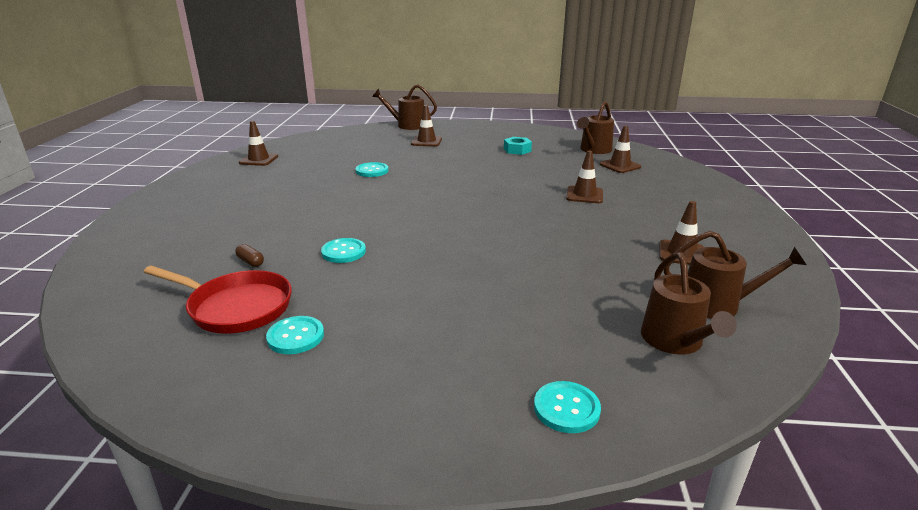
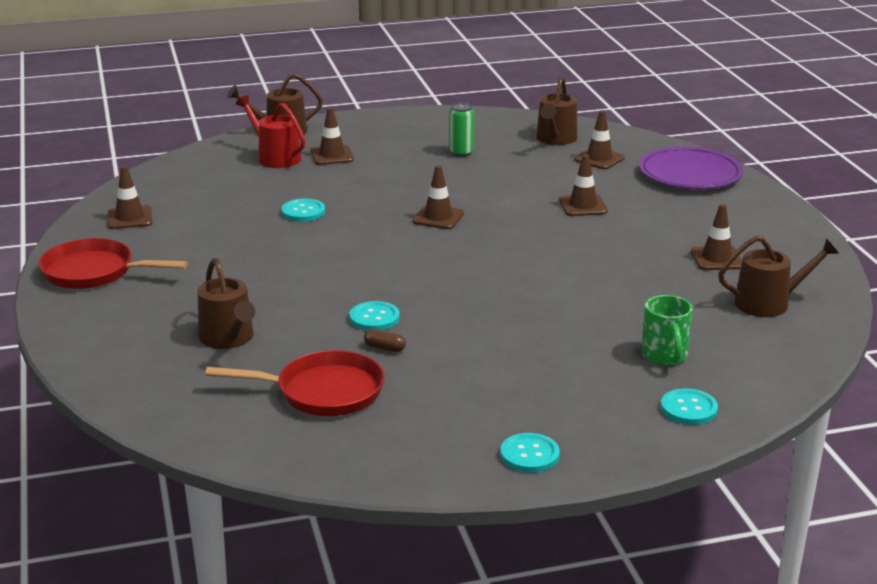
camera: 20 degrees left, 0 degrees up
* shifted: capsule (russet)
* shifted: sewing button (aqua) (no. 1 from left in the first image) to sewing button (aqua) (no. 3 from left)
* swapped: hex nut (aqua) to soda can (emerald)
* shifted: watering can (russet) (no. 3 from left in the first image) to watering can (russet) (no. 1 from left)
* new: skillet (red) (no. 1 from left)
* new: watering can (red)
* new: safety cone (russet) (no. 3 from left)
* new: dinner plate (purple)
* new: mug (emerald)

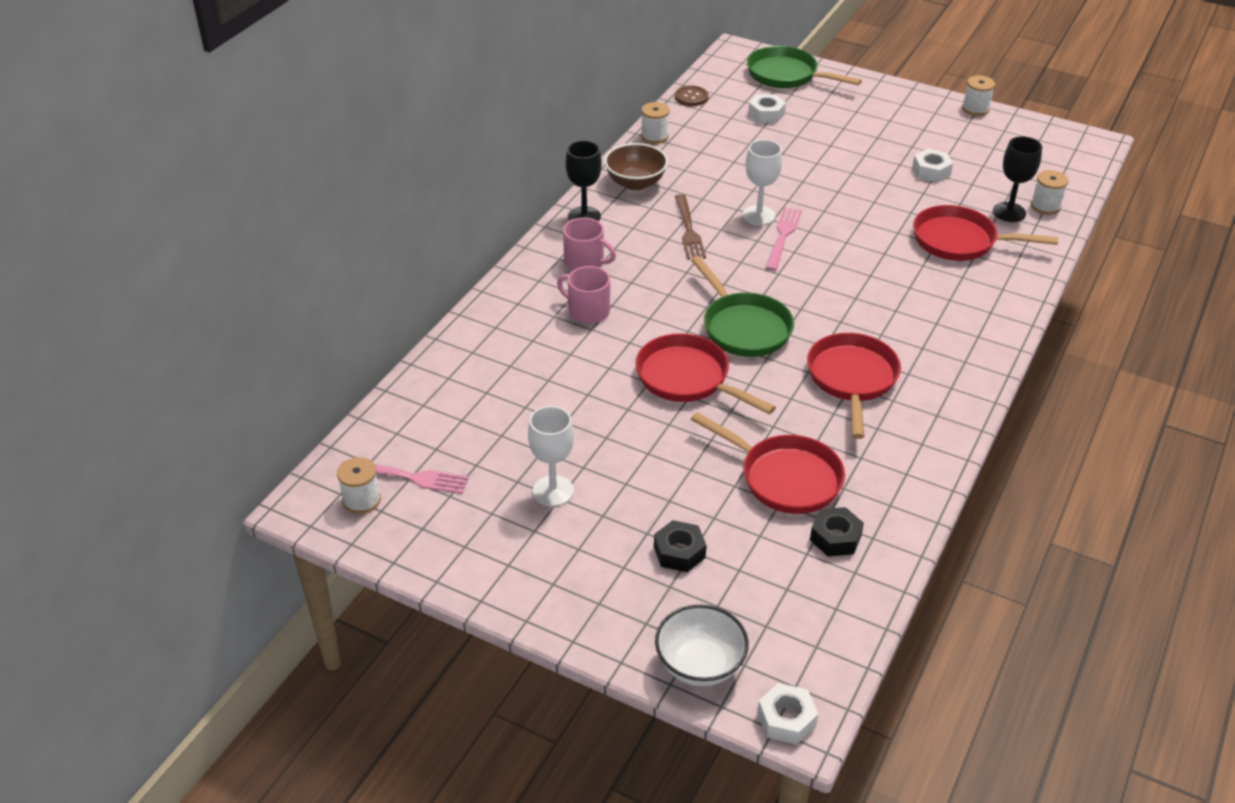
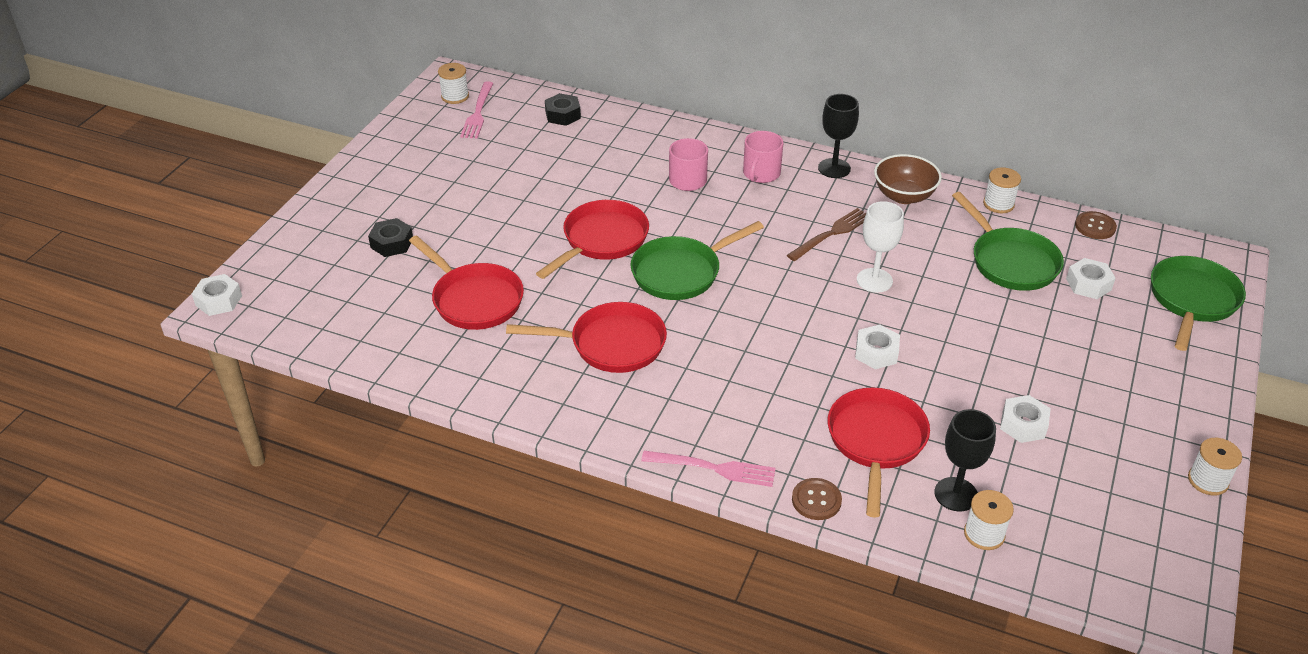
camera: 85 degrees right, 0 degrees up
* gone: chalice (white) (no. 1 from left)
* gone: bowl (white)
* rotated: dinner fork (russet) 150 degrees clockwise
* rotated: skillet (red) (no. 2 from left in the first image) 75 degrees counterclockwise
* shifted: dinner fork (rosy) (no. 2 from left)
* shifted: hex nut (black) (no. 2 from left)
* new: sewing button (russet) (no. 1 from left)
* new: hex nut (white) (no. 2 from left)
* new: skillet (emerald) (no. 2 from left)

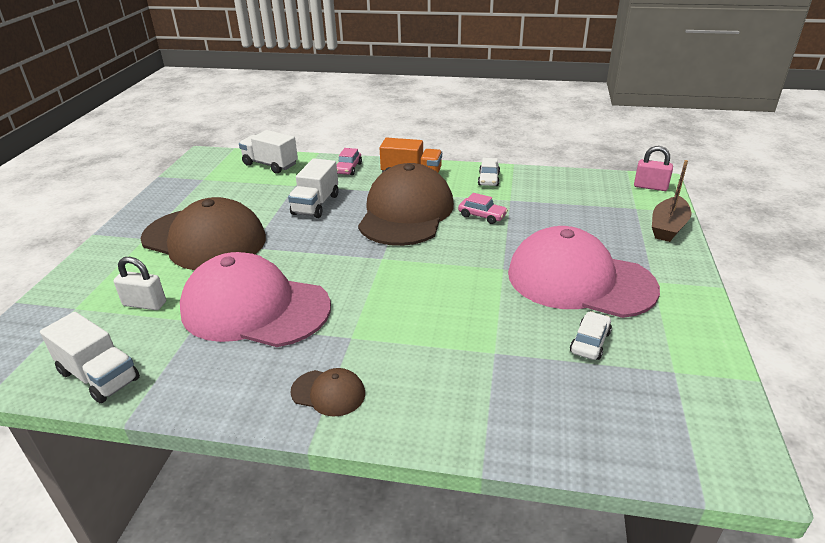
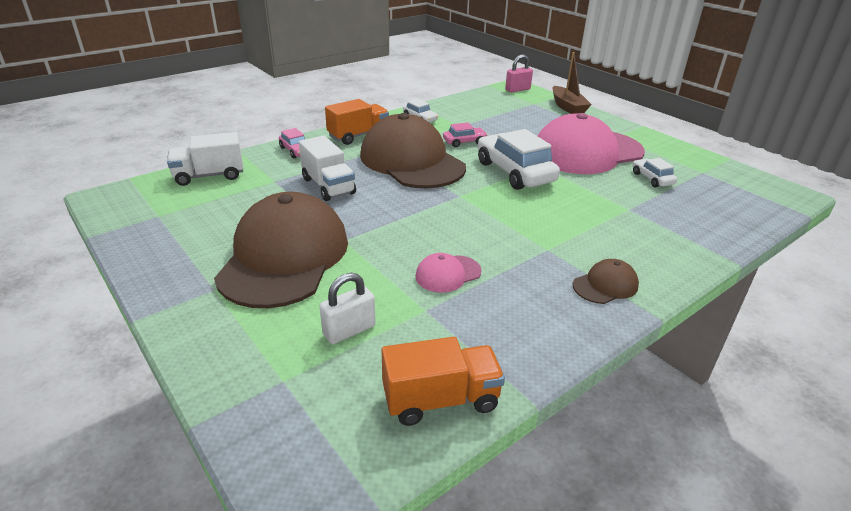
camera: 50 degrees left, 0 degrees up
* repainted: toy truck (white) (no. 1 from left) to toy truck (bright orange) (no. 2 from left)
* rotated: cap (russet) (no. 1 from left) 60 degrees counterclockwise
* scaled: cap (rosy) (no. 1 from left) x0.42
* new: automobile (white) (no. 2 from left)

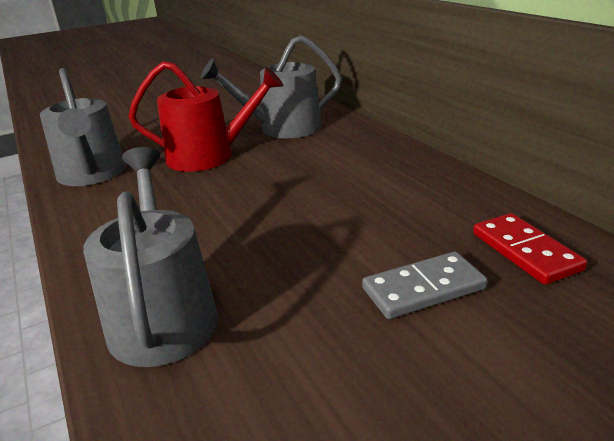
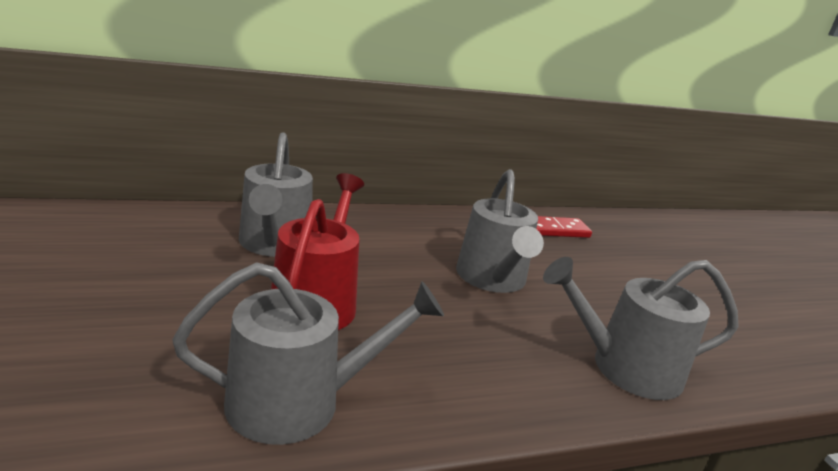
camera: 85 degrees left, 5 degrees down
* gone: domino tile (ash-grey)
* new: watering can (ash-grey) (no. 3 from left)

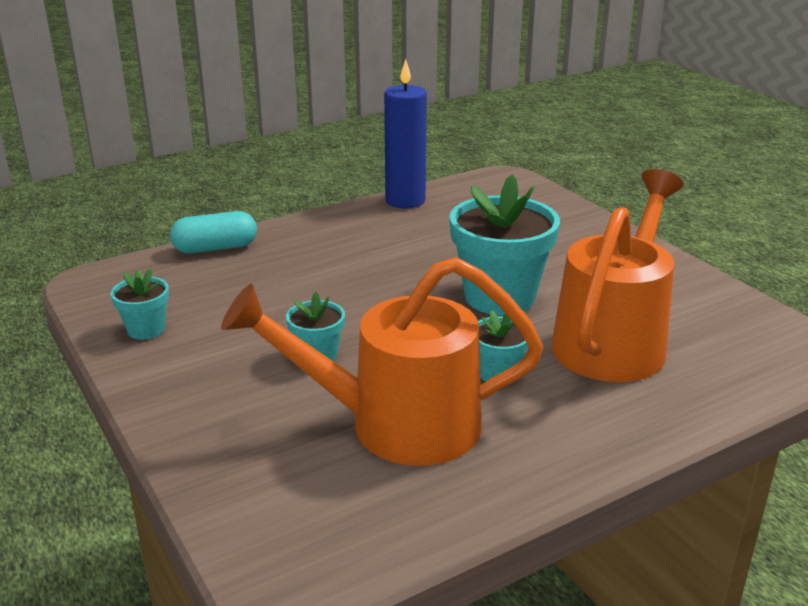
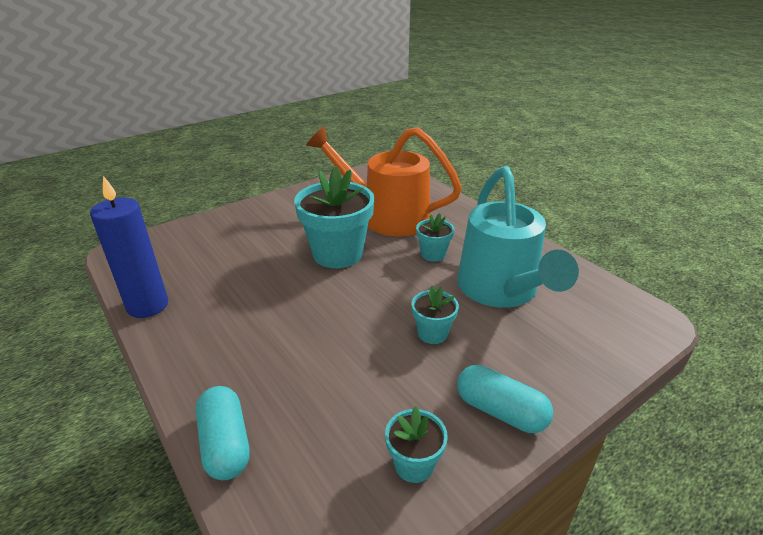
camera: 95 degrees left, 5 degrees up
* repainted: watering can (bright orange) (no. 1 from left) to watering can (aqua)
* new: capsule (aqua) (no. 2 from left)

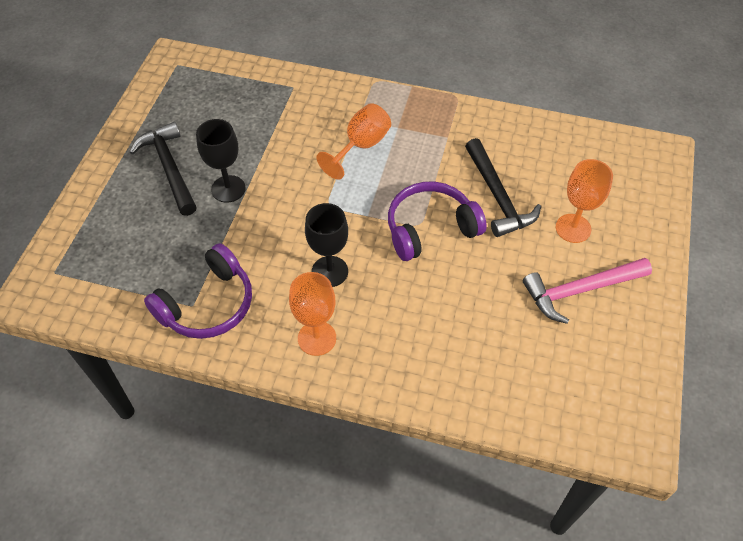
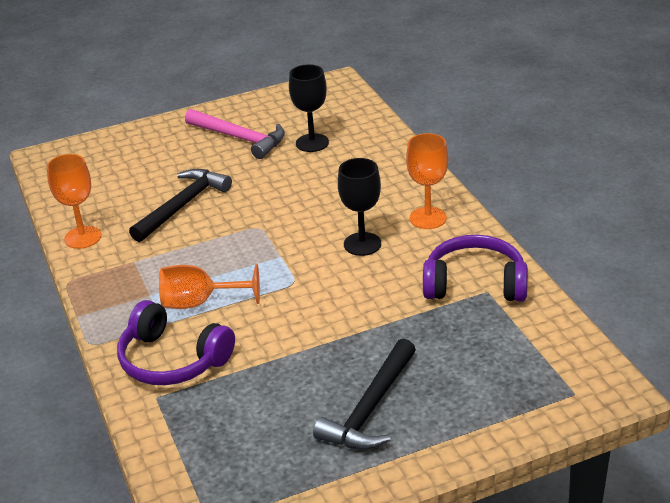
camera: 125 degrees left, 20 degrees down
* shifted: chalice (black) (no. 1 from left)
* shifted: headset (purple) (no. 2 from left in the first image) to headset (purple) (no. 1 from left)
* shifted: chalice (bright orange) (no. 3 from left in the first image) to chalice (bright orange) (no. 1 from left)

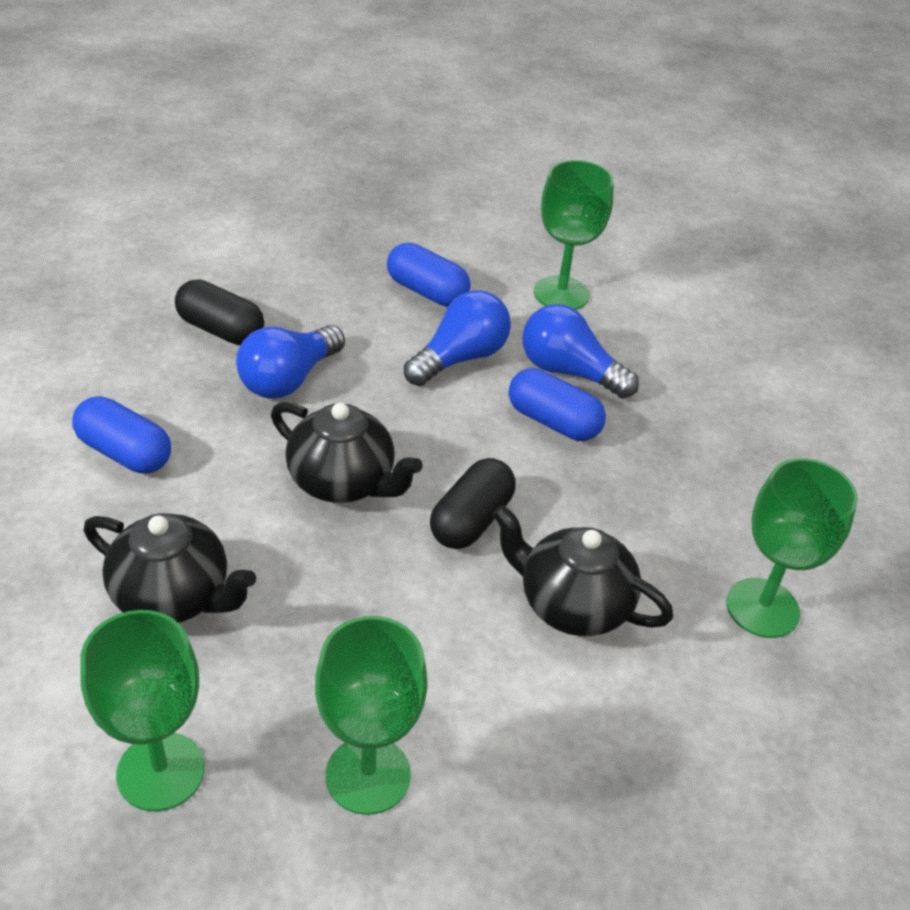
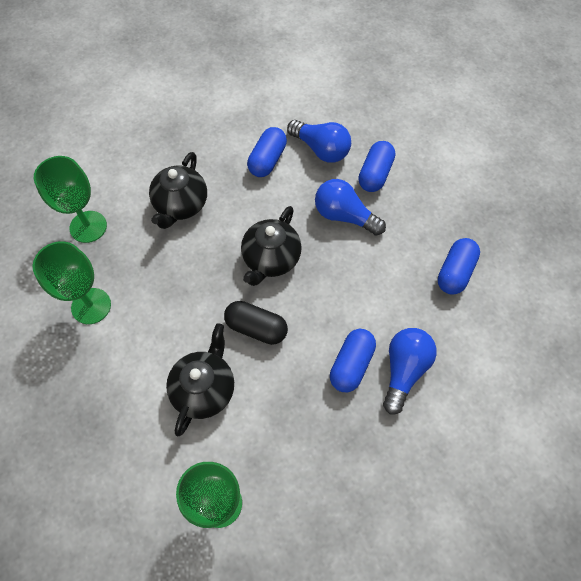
camera: 85 degrees right, 20 degrees up
* repainted: capsule (black) (no. 1 from left) to capsule (royal blue) (no. 3 from left)
* shifted: lightbulb (royal blue) (no. 2 from left in the first image) to lightbulb (royal blue) (no. 1 from left)
* gone: chalice (emerald) (no. 3 from left)

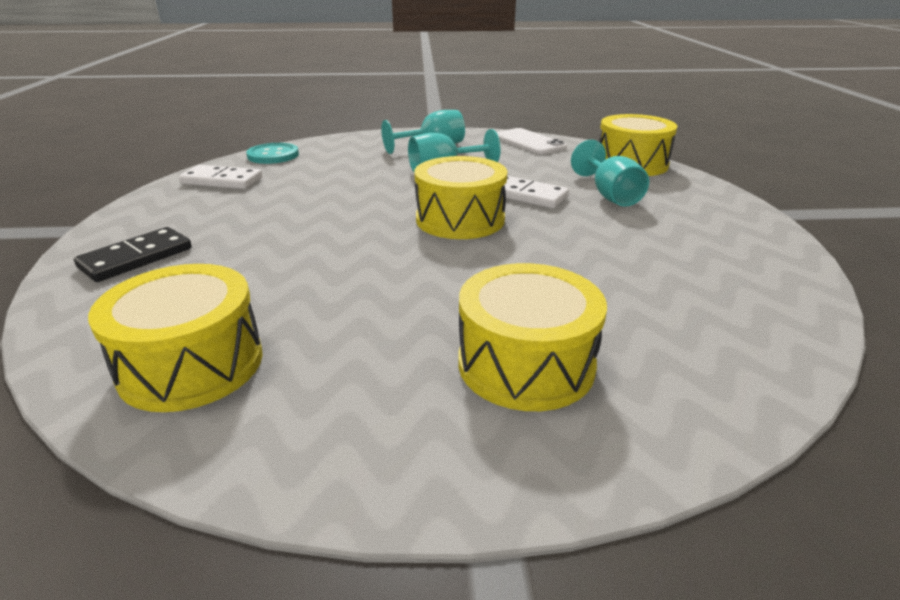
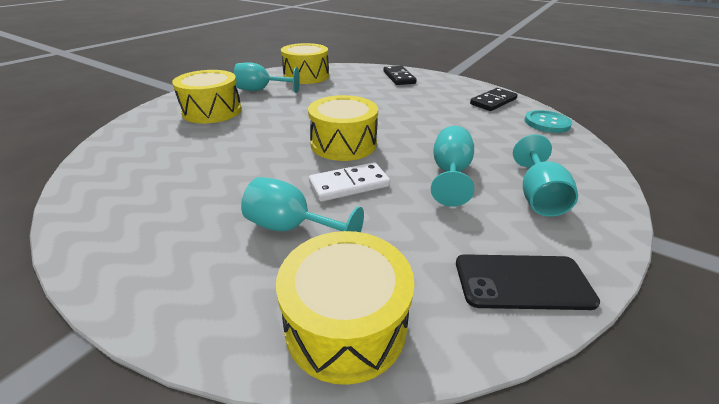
camera: 125 degrees right, 5 degrees up
* repainted: domino tile (white) (no. 1 from left) to domino tile (black) (no. 2 from left)
* repainted: smartphone (white) to smartphone (black)
* new: chalice (aqua) (no. 1 from left)

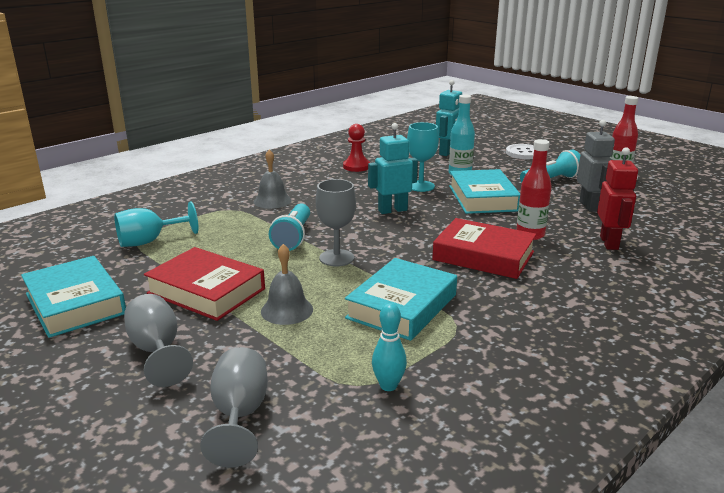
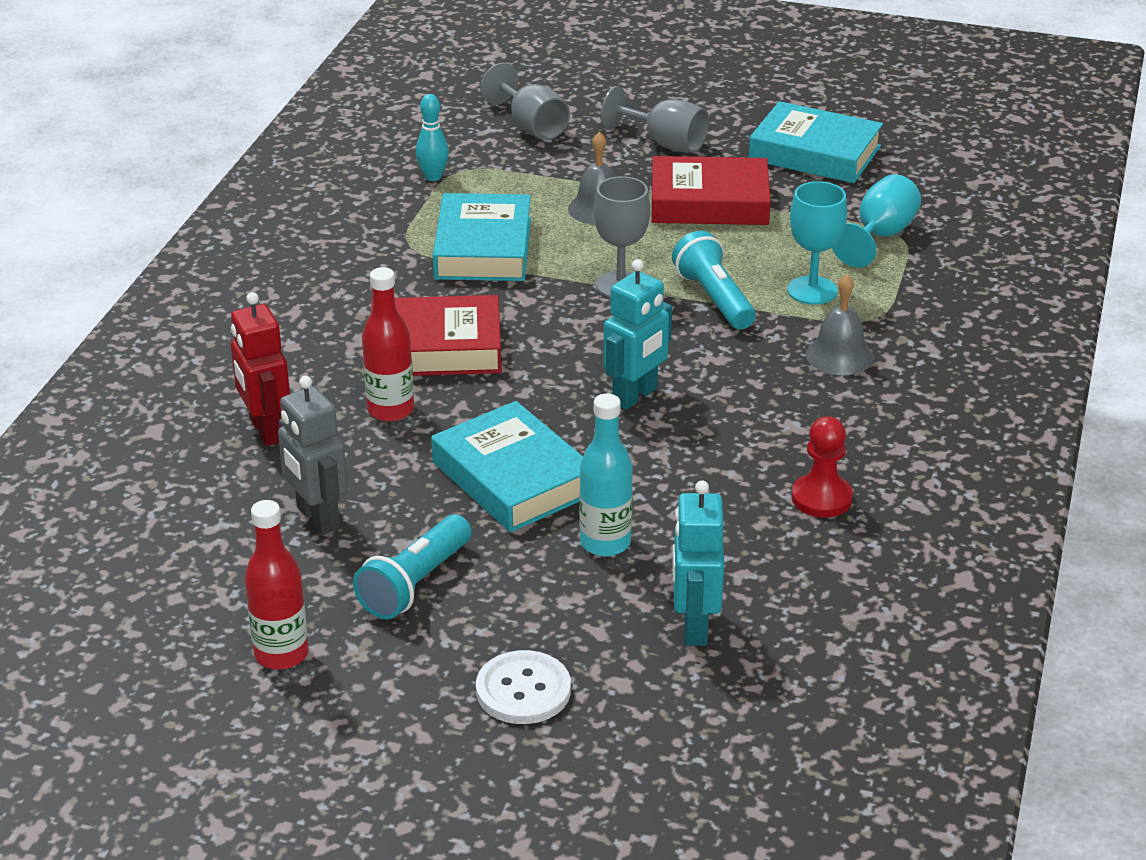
camera: 150 degrees right, 10 degrees up
* shifted: chalice (aqua) (no. 2 from left in the first image) to chalice (aqua) (no. 1 from left)

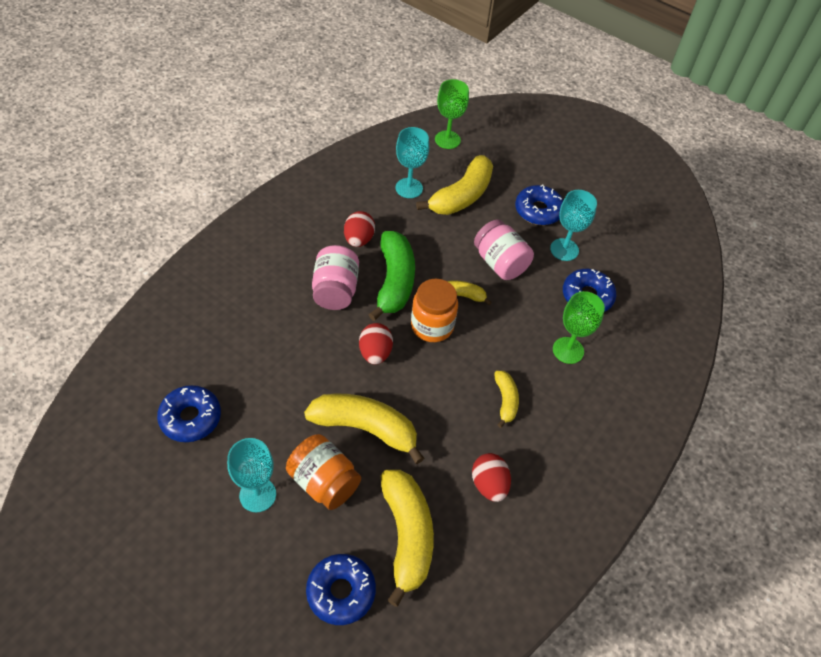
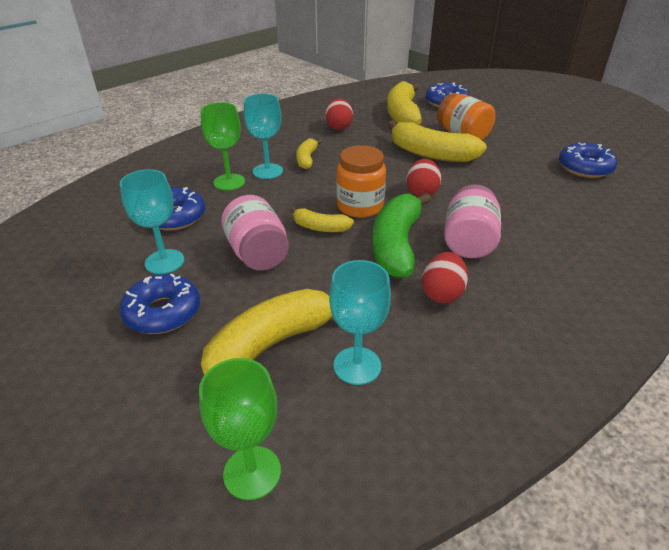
camera: 165 degrees left, 15 degrees down
* shifted: chalice (aqua) (no. 1 from left in the first image) to chalice (aqua) (no. 2 from left)

